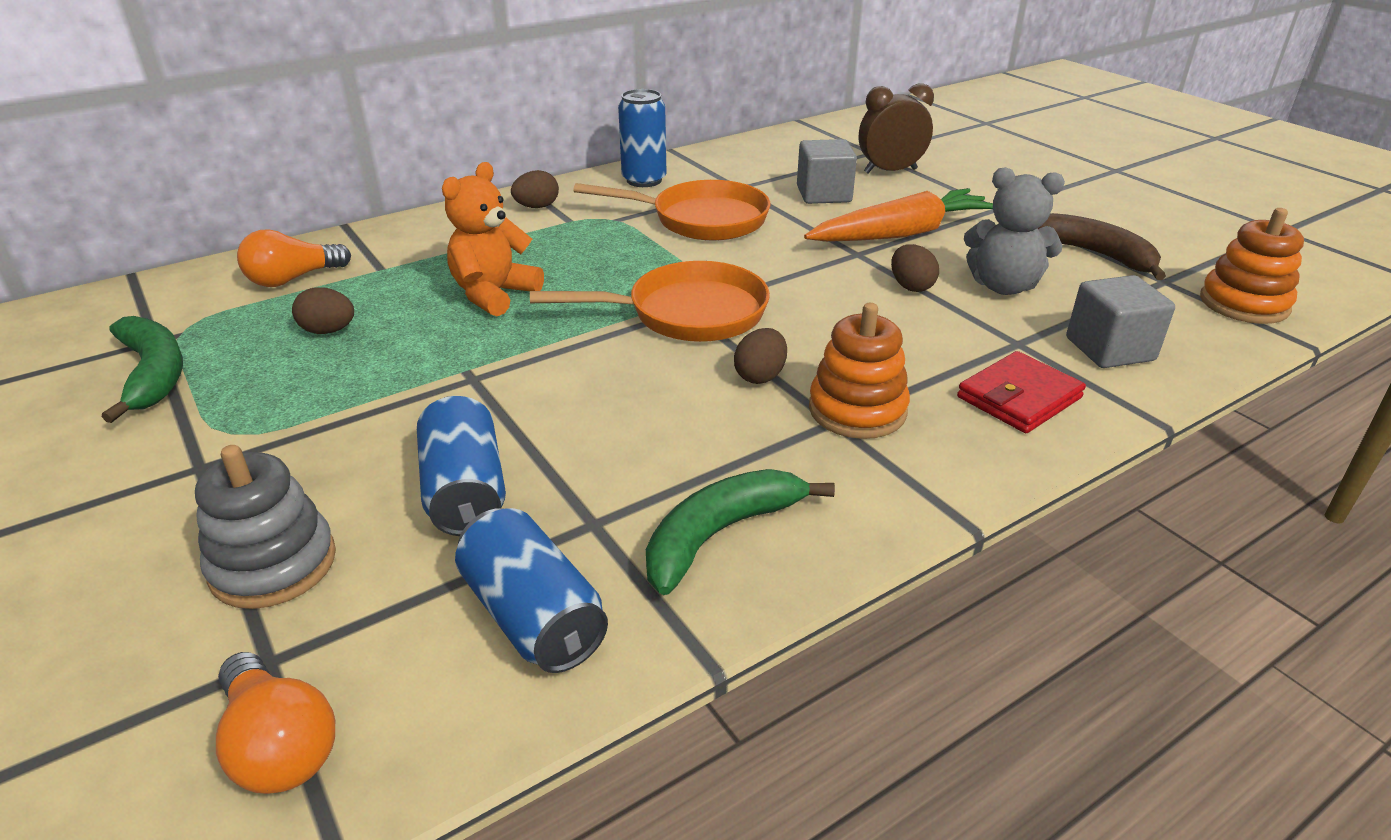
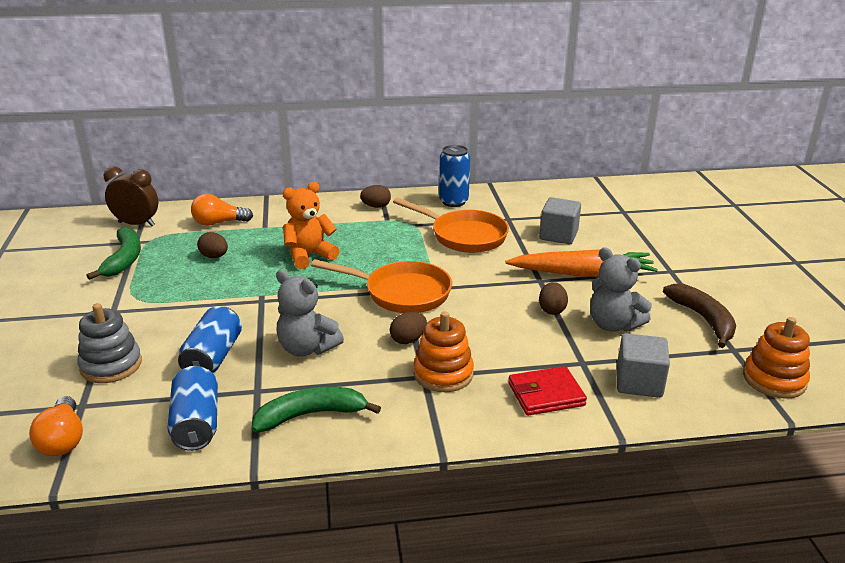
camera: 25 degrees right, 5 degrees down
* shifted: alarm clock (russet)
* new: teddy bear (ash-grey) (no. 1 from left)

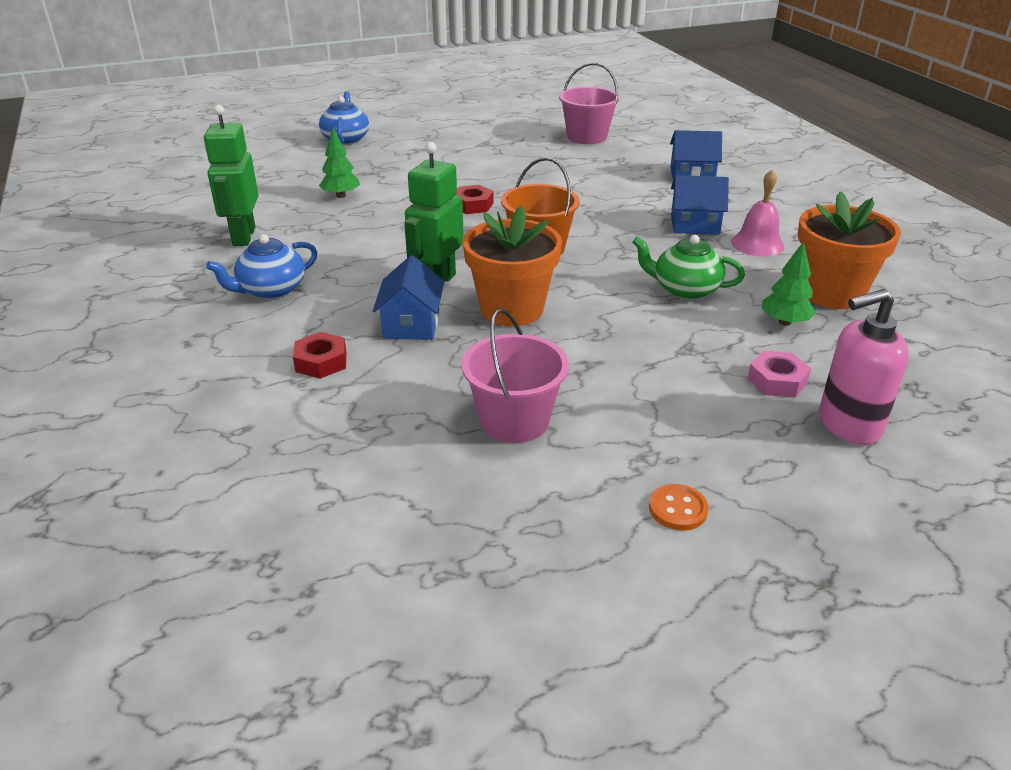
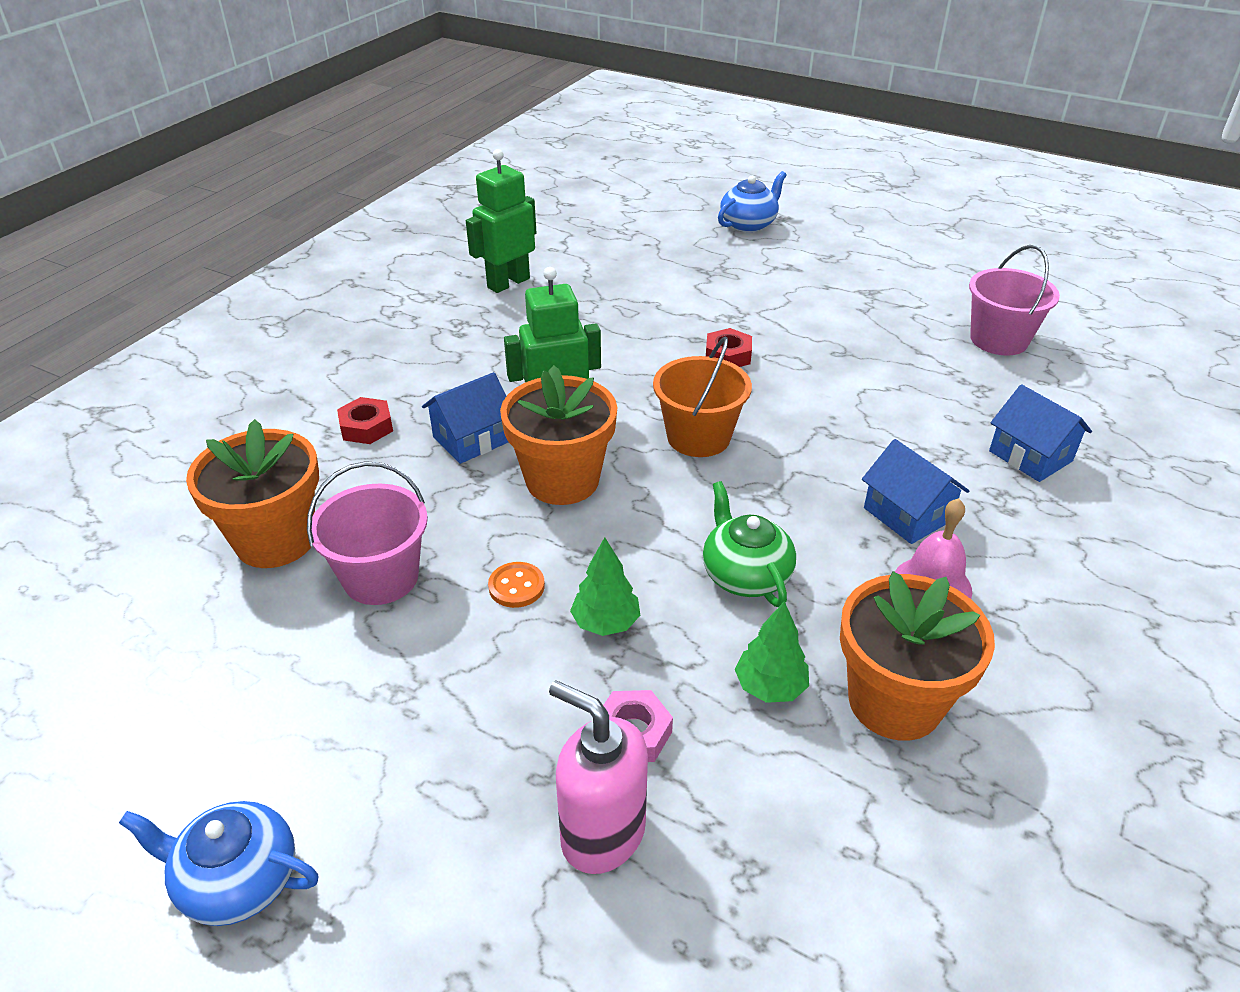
camera: 50 degrees right, 5 degrees up
* shifted: teapot (royal blue) (no. 1 from left)
* shifted: toy tree (emerald) (no. 1 from left)
* shifted: sewing button (bright orange)
* new: flower pot (bright orange) (no. 1 from left)

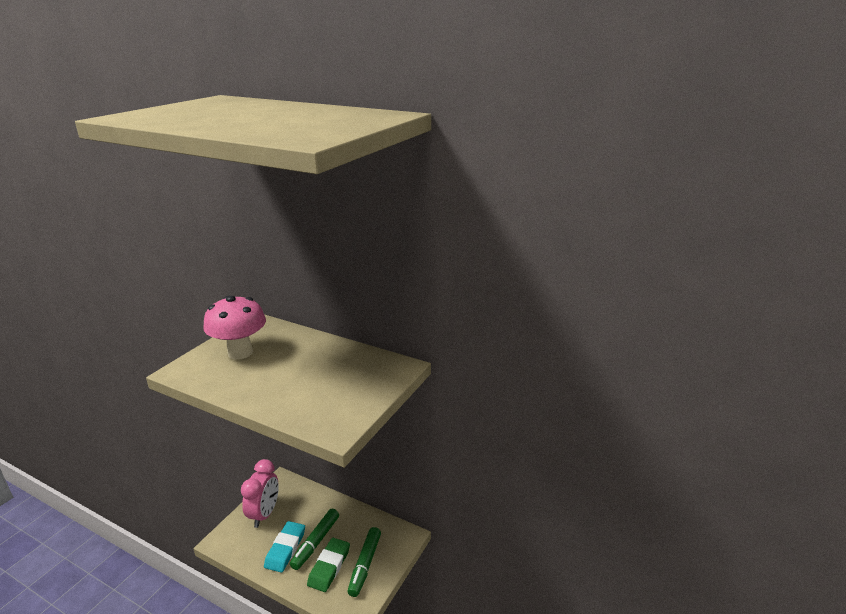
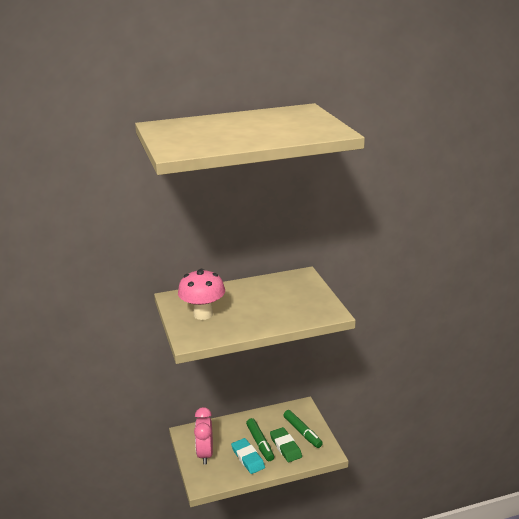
camera: 45 degrees left, 0 degrees up
* rotated: alarm clock (rosy) 150 degrees counterclockwise

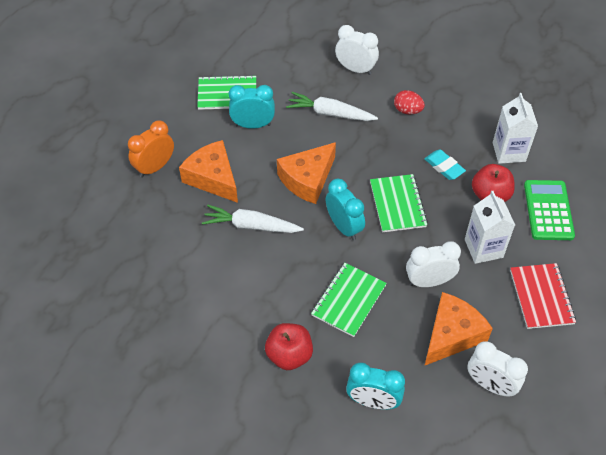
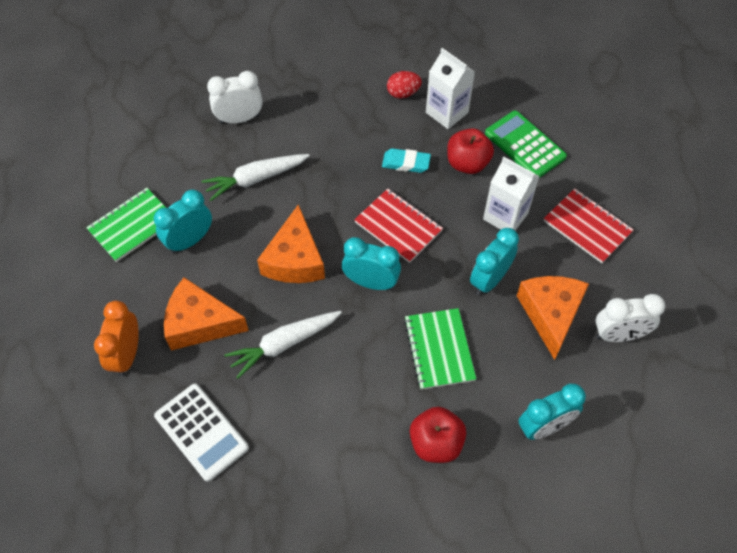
camera: 40 degrees left, 5 degrees up
* repainted: notepad (emerald) (no. 3 from left) to notepad (red) (no. 1 from left)
* shifted: toy egg (red)
* repainted: alarm clock (white) (no. 2 from left) to alarm clock (aqua) (no. 3 from left)
* new: adding machine (white)

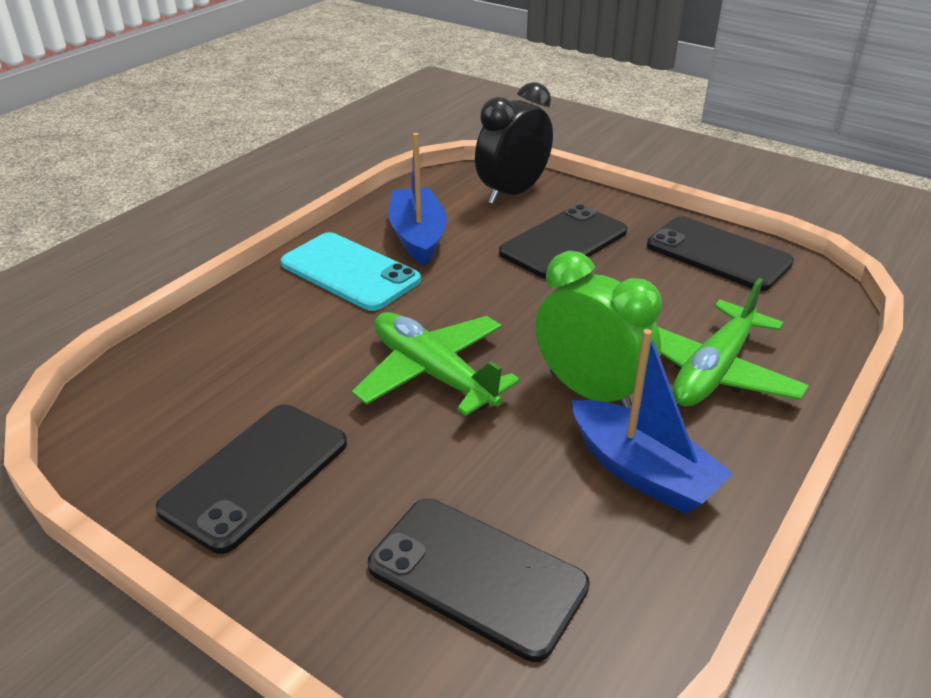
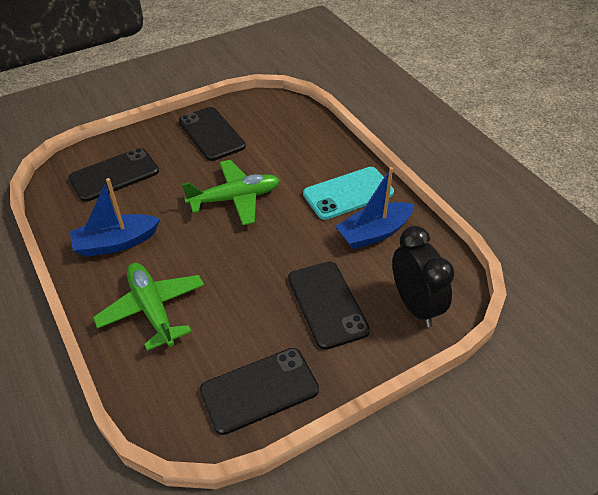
camera: 115 degrees right, 10 degrees up
* rotated: sailboat (royal blue) (no. 1 from left in the first image) 135 degrees clockwise
* gone: alarm clock (emerald)

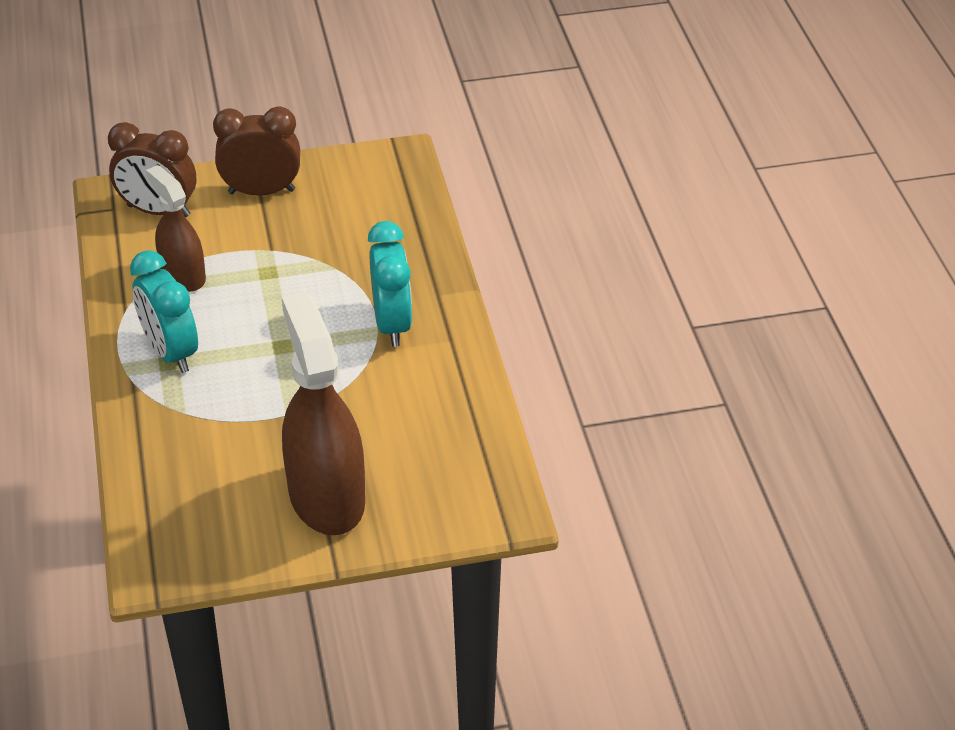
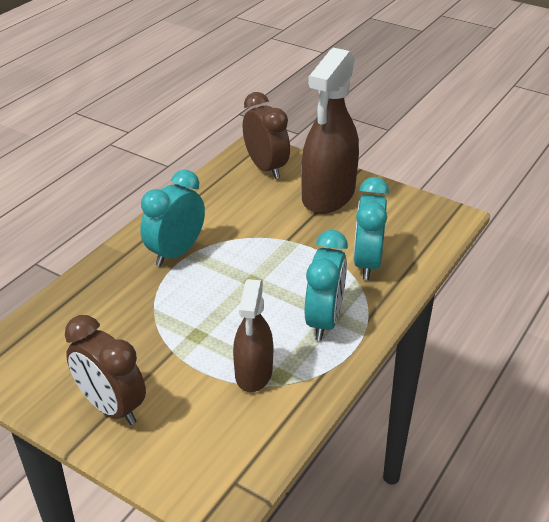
camera: 135 degrees left, 5 degrees down
* shifted: alarm clock (russet) (no. 1 from left in the first image) to alarm clock (russet) (no. 2 from left)
* new: alarm clock (aqua) (no. 3 from left)

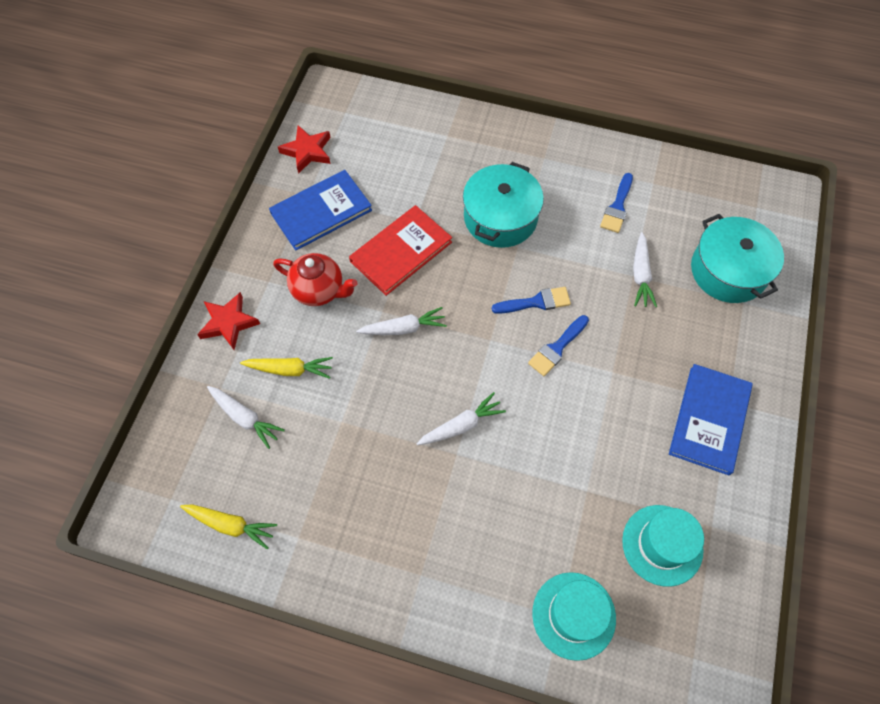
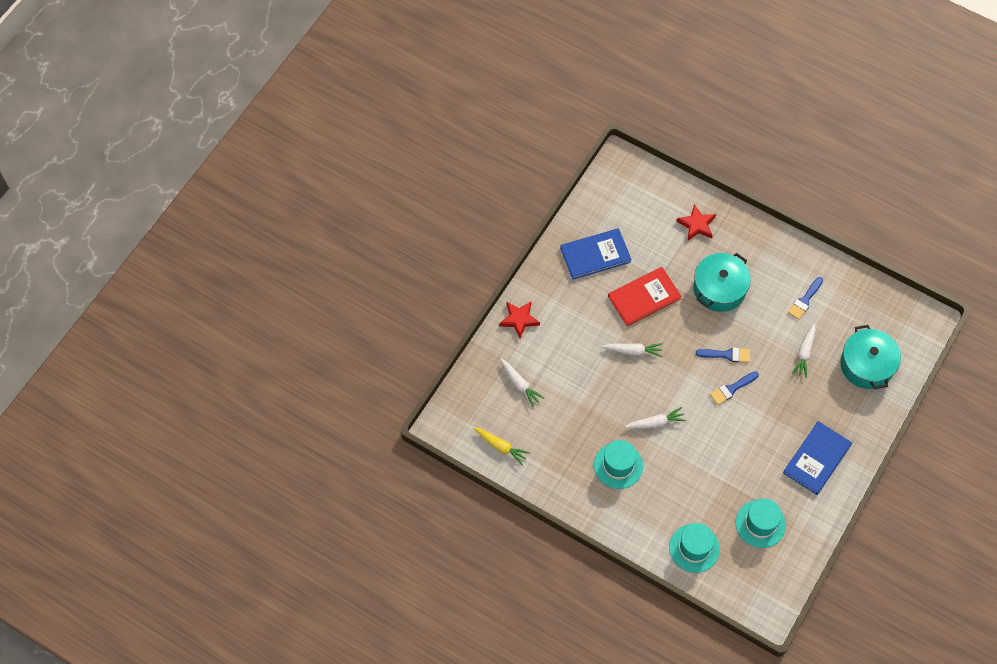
camera: 15 degrees right, 0 degrees up
* gone: carrot (yellow) (no. 2 from left)
* gone: teapot (red)
* shifted: five-pointed star (red) (no. 2 from left)
* new: hat (aqua) (no. 1 from left)

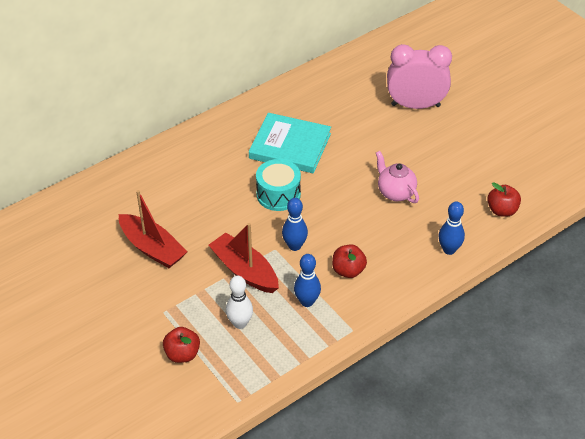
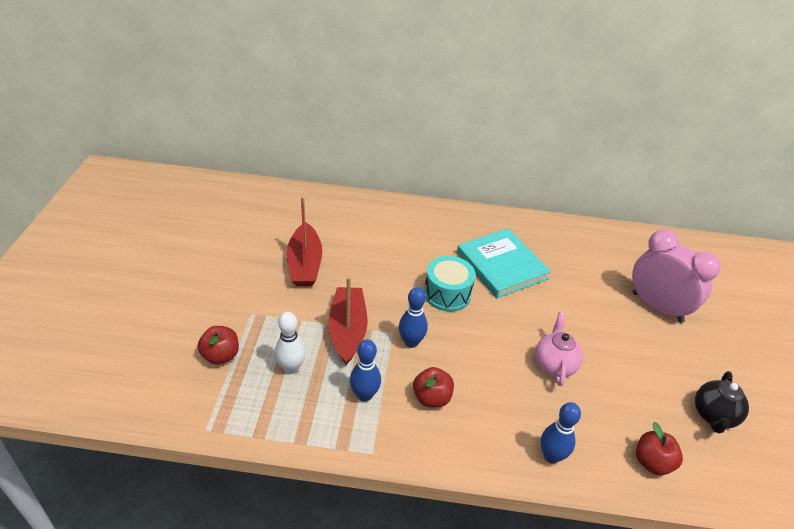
camera: 40 degrees right, 5 degrees down
* new: teapot (black)

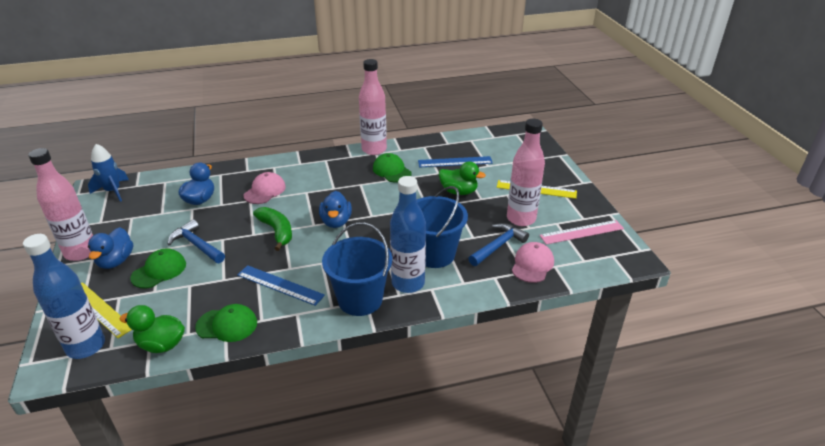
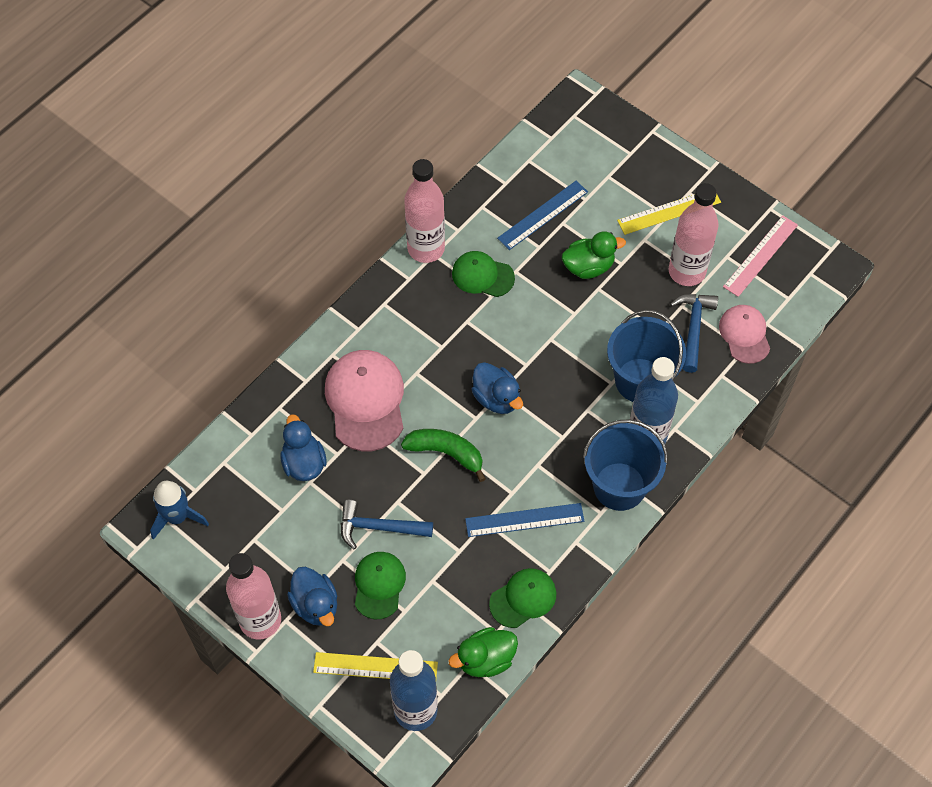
camera: 35 degrees left, 25 degrees up
* scaled: cap (rosy) (no. 1 from left) x1.65

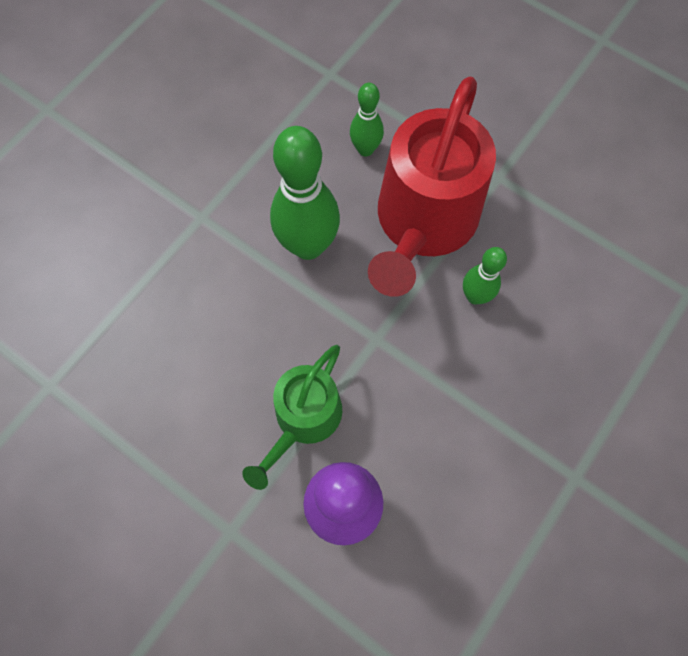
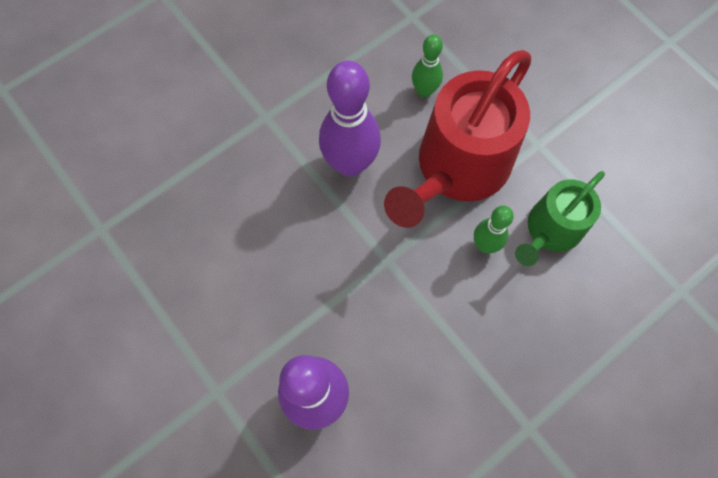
camera: 15 degrees right, 0 degrees up
* shifted: watering can (emerald)
* repainted: tenpin (emerald) (no. 1 from left) to tenpin (purple) (no. 2 from left)

